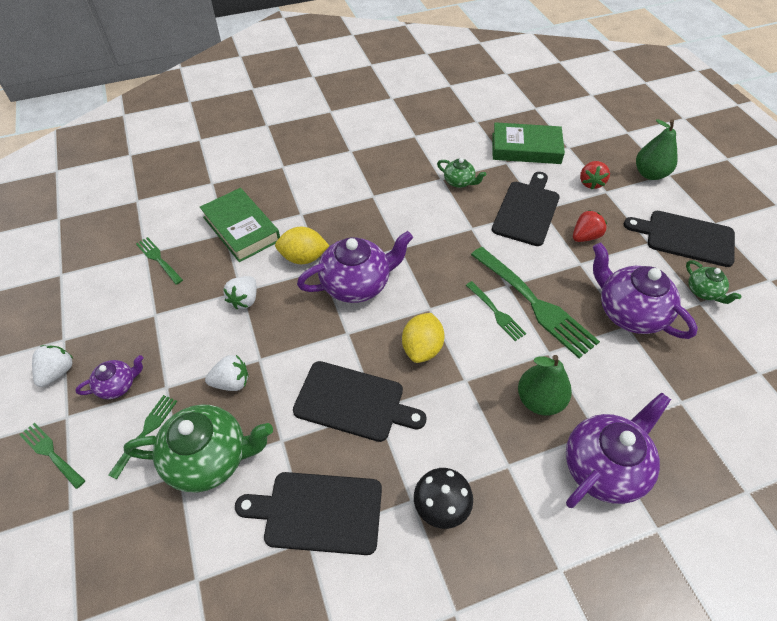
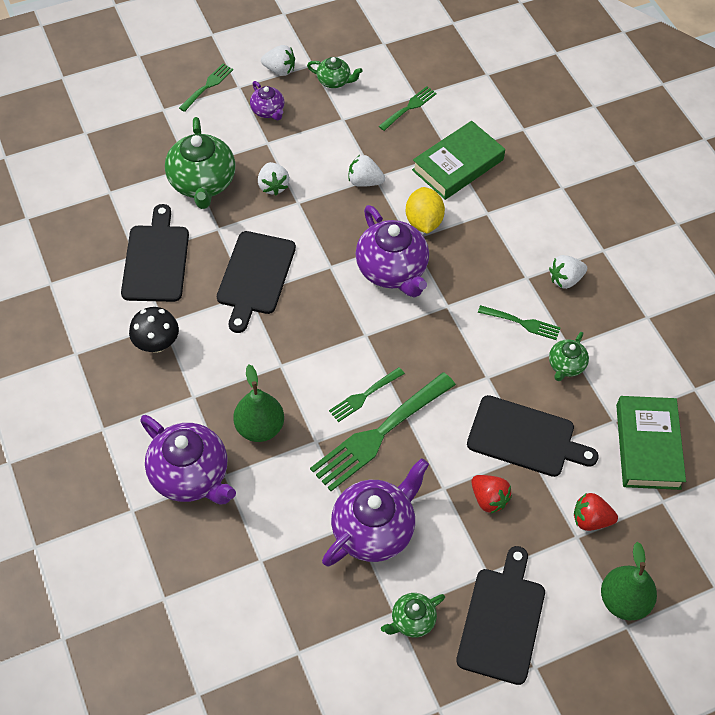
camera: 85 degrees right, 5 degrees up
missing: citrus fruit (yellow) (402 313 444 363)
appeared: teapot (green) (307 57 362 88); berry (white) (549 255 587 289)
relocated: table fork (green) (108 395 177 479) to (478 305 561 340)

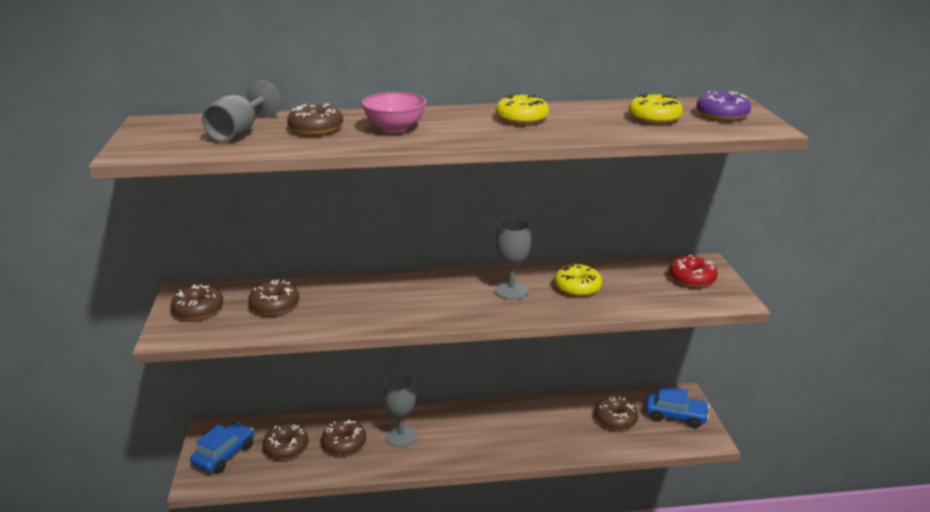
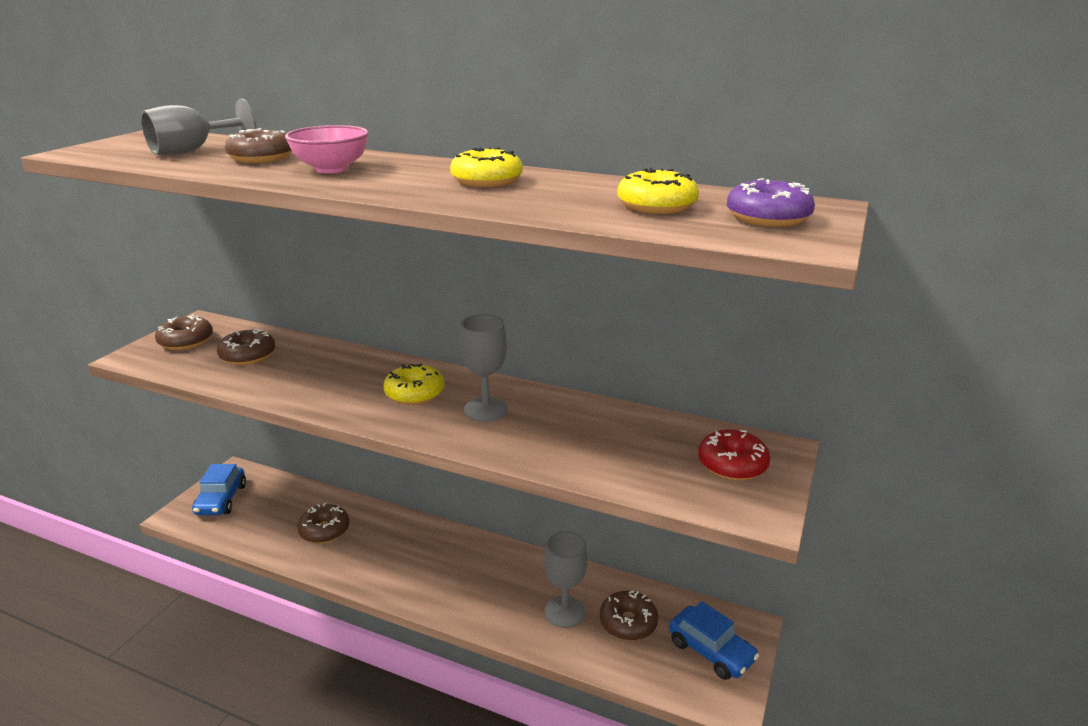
camera: 30 degrees right, 0 degrees up
missing: doughnut (brown) (263 424 308 460)
relocated: doughnut (yellow) (554 264 602 297) to (383 363 444 405); wine glass (gray) (383 373 417 447) to (544 531 588 628)
spun: toy car (royal blue) (190 422 254 473) = (192 464 246 515) 120 degrees clockwise

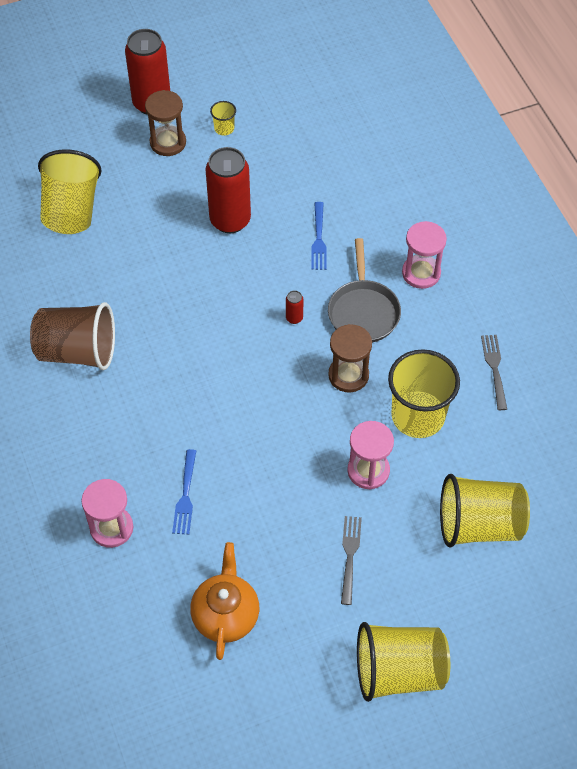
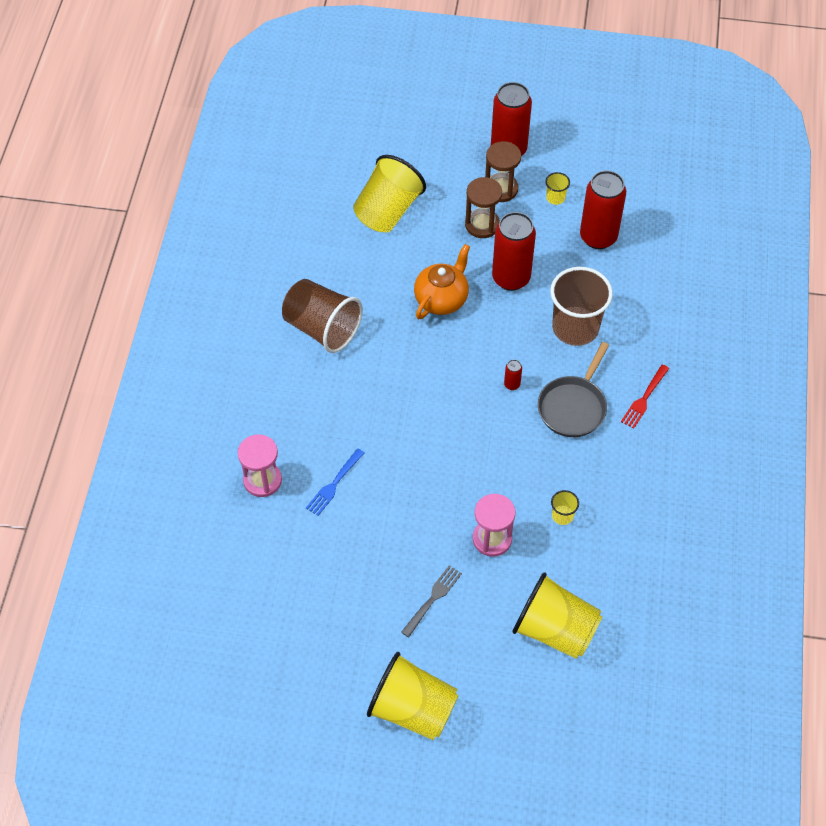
camera: 30 degrees right, 0 degrees up
missing: table fork (gray) (481 335 507 410)
appeared: tin (red) (580 170 626 249)
relocated: teapot (orange-coloured) (190 542 259 660) to (414 244 470 319); sandglass (brown) (328 324 372 393) to (465 177 502 238)
exchanged: table fork (royal blue) (311 202 327 270) to cup (brown) (550 267 613 346); sandglass (rose-pink) (402 221 447 289) to table fork (red) (621 365 669 429)
size: cup (yellow) (388 349 460 438) = (551 490 579 525) x0.43

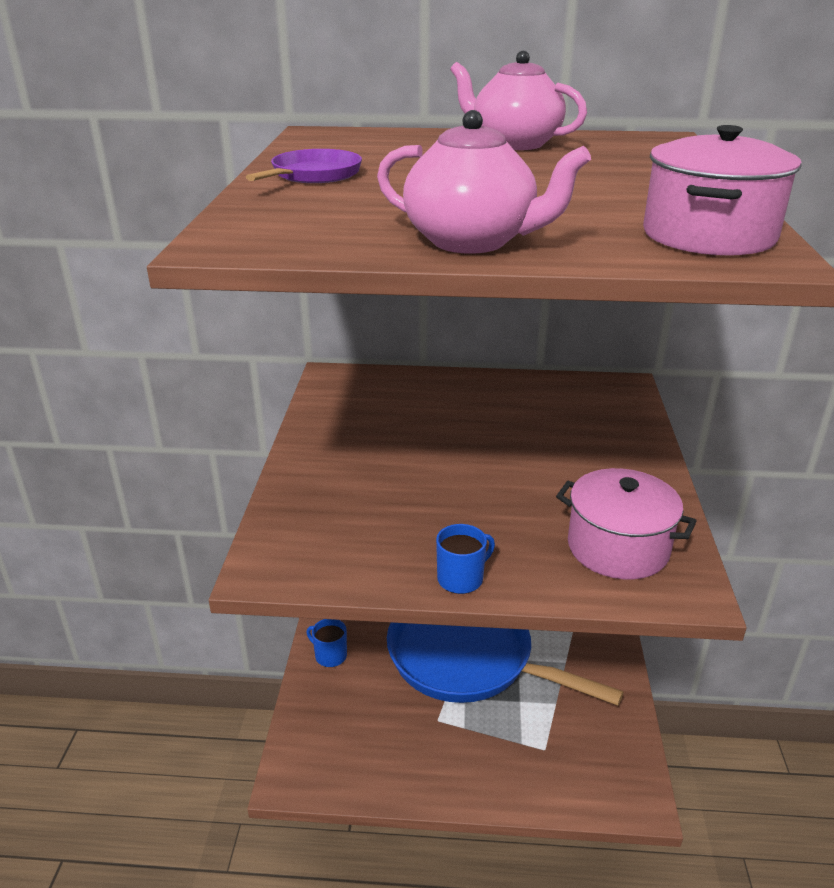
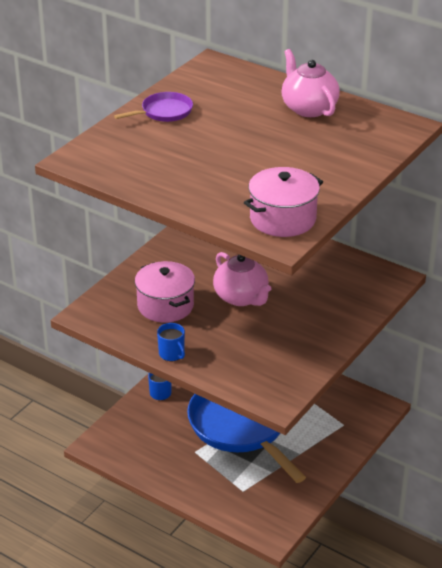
camera: 30 degrees right, 5 degrees up
relocated: pot (rose-pink) (556 468 697 580) to (135 261 195 323); teapot (rose-pink) (377 110 591 254) to (213 252 271 306)
spun: mug (royal blue) (436 524 495 594) = (157 323 185 361) 60 degrees clockwise

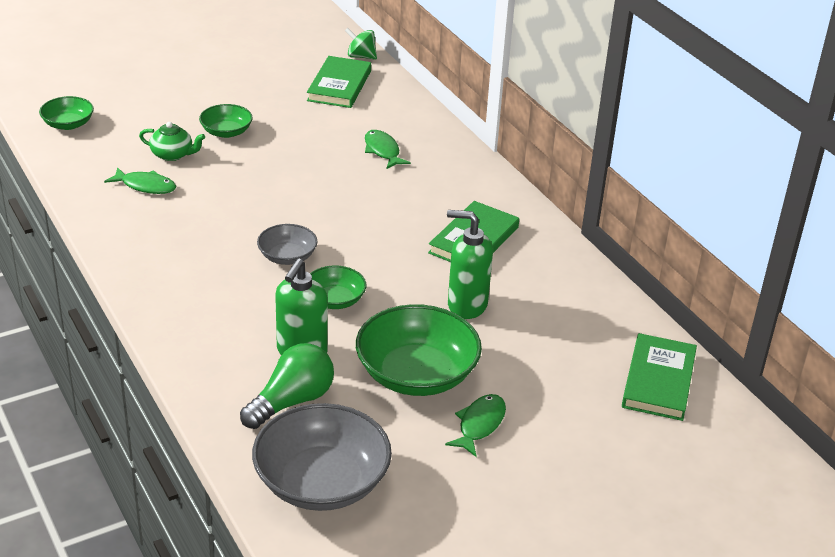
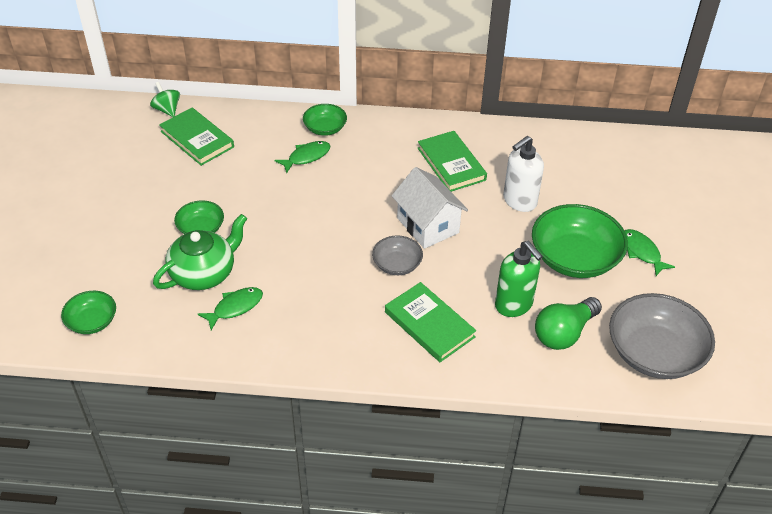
camera: 55 degrees left, 10 degrees up
appeared: cottage (white) (392 167 468 249)
relocated: serving bowl (green) (310 266 366 309) to (303 104 347 136); hardcover (green) (622 333 697 421) to (385 282 476 362)
colour: soap pump (green) (447 210 493 319) to soap pump (white) (503 136 544 212)
spun: whirligig (green) (345 28 377 60) = (150 82 180 117) 90 degrees clockwise; toy fish (green) (365 130 411 169) = (275 141 330 174) 135 degrees clockwise; bulb (green) (240 343 334 429) = (535 297 602 350) 120 degrees counterclockwise
size: teapot (green) (139 122 205 161) = (153 214 247 290) x1.68

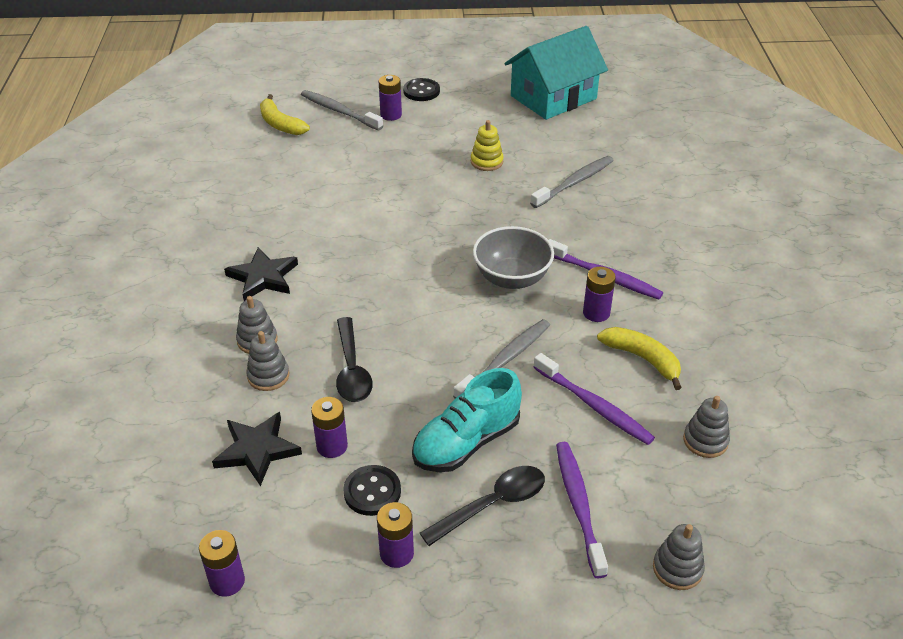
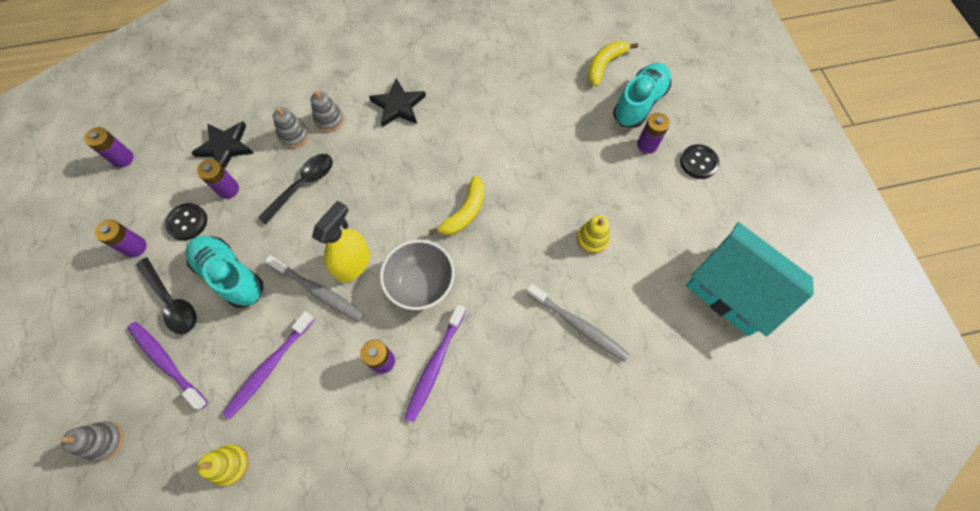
camera: 80 degrees right, 25 degrees up
appeared: spray cleaner (yellow) (312 200 370 283)
relocated: banana fruit (yellow) (597 327 682 390) to (429 176 485 235)
exchanged: toothbrush (gray) (301 90 383 131) to lace-up shoe (teal) (613 63 671 128)
colour: stacking rings (gray) (683 396 730 458) to stacking rings (yellow) (197 444 249 486)
spun: toothbrush (royal purple) (556 442 608 578) = (127 322 208 410) 120 degrees counterclockwise; spoon (jet-black) (336 317 373 402) = (258 154 333 225) 150 degrees clockwise

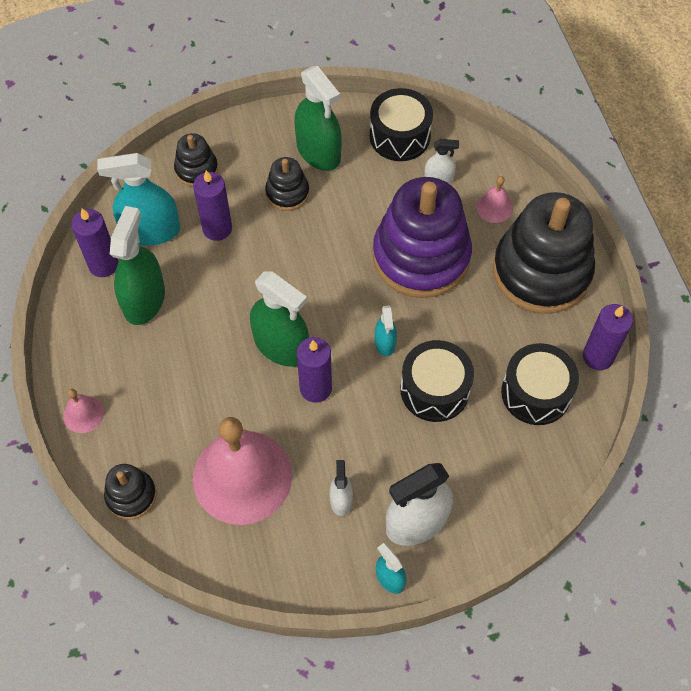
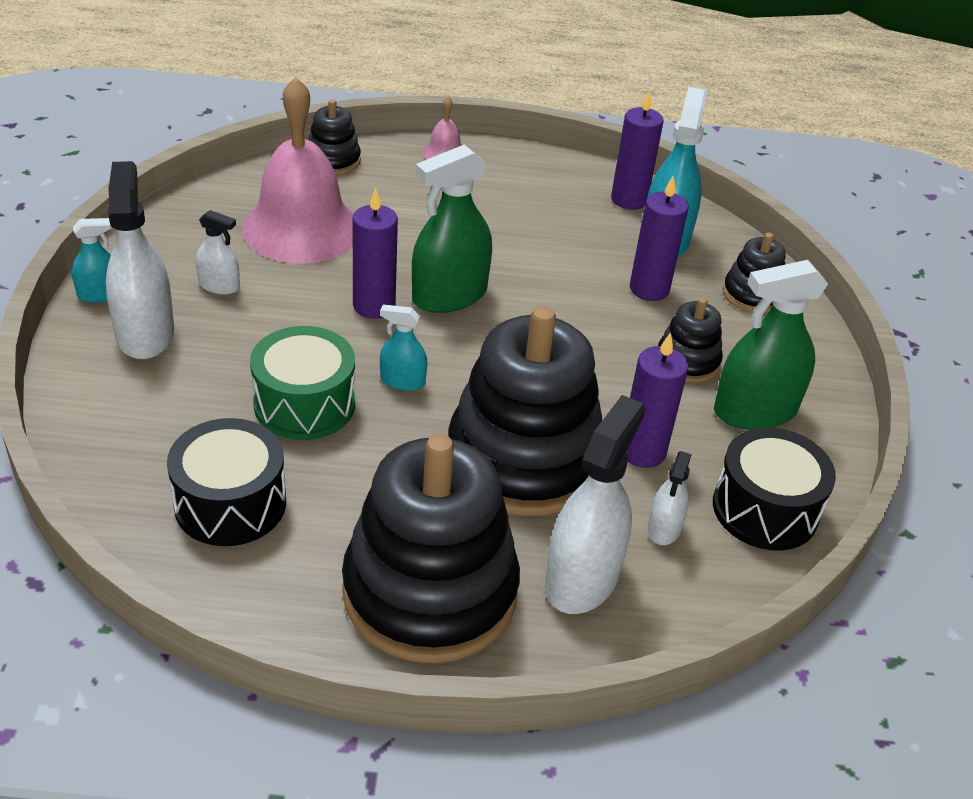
camera: 105 degrees right, 20 degrees down
missing: spray cleaner (green) (110 206 165 325)
relocated: pillar candle (royal purple) (583 304 633 370) to (626 332 688 468)
exchanged: bell (rose-pink) (476 176 513 223) to spray cleaner (white) (545 395 645 614)
colour: snare drum (jet-black) (400 340 474 422) to snare drum (green) (250 326 355 440); stacking rings (royal purple) (373 177 472 298) to stacking rings (jet-black) (448 306 602 516)

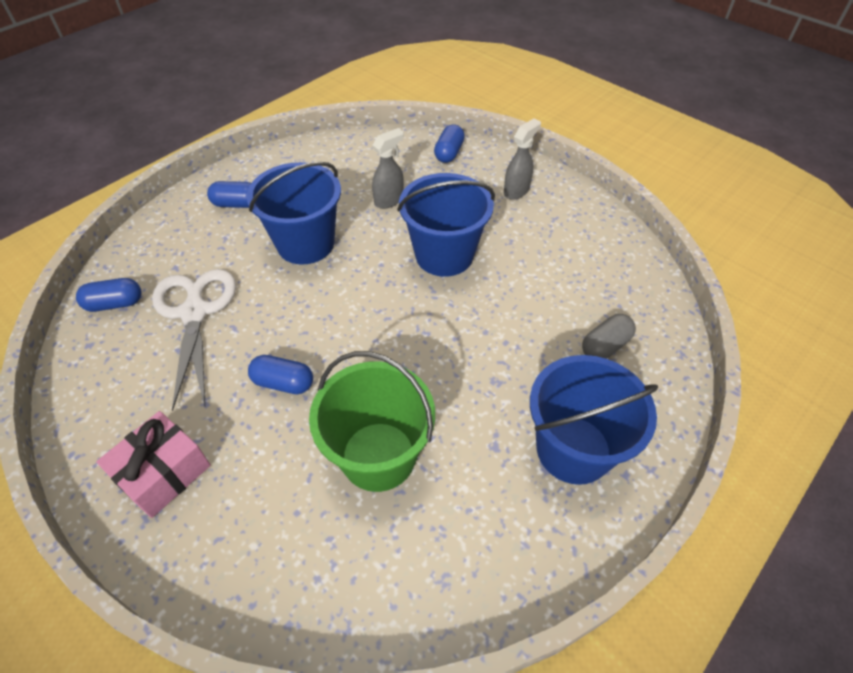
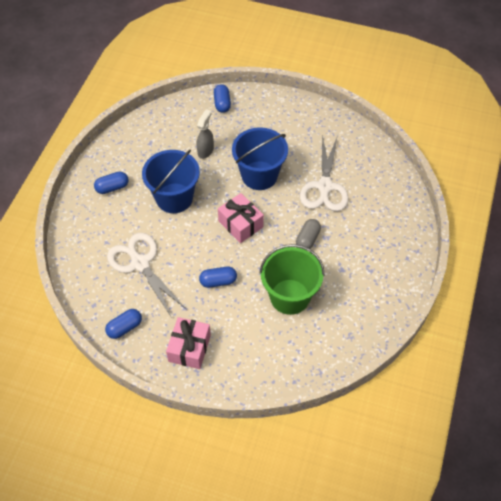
camera: 25 degrees left, 5 degrees up
missing: spray cleaner (gray) (504 118 541 200); pail (royal blue) (530 355 658 485)
appeared: wrapped gift (rose-pink) (218 193 264 243); scissors (white) (300 135 349 211)
relocated: pill (royal blue) (76 278 141 312) to (105 309 142 339); pill (gray) (582 314 636 359) to (296 219 321 251)

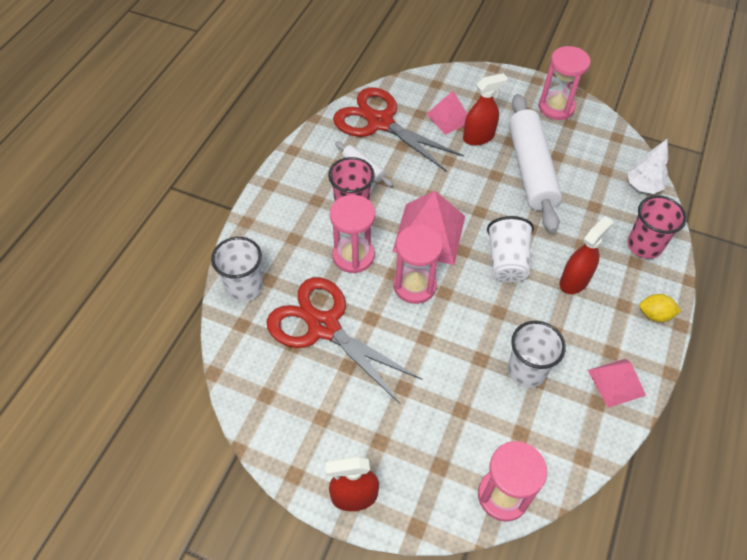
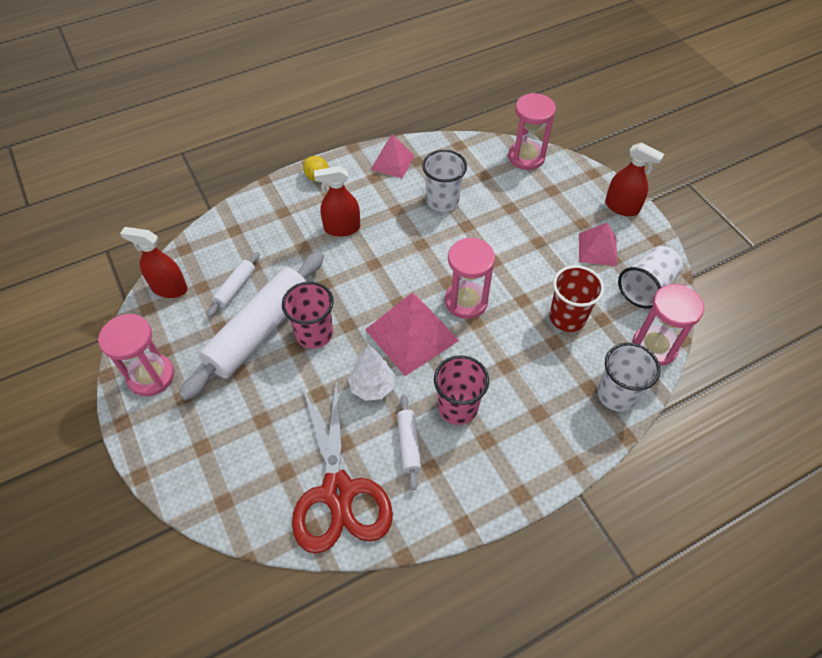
camera: 140 degrees left, 0 degrees up
appeared: rolling pin (white) (207 252 260 317)
relocated: spray cleaner (red) (463 73 508 145) to (120 227 188 298); cup (rose-pink) (628 195 687 259) to (282 282 334 349); tree (white) (627 139 669 194) to (348 345 395 401); pyramid shape (rose-pink) (426 91 467 135) to (579 223 617 266); cup (white) (487 216 534 282) to (618 246 683 309); sandglass (rose-pink) (330 195 375 274) to (632 284 704 366)
exchanged: scissors (red) (266 277 422 404) to cup (red) (549 265 604 332)

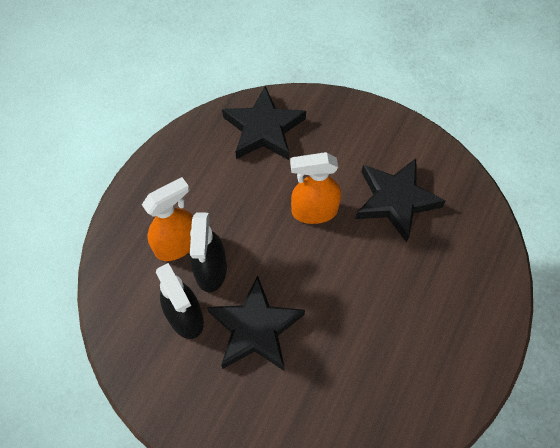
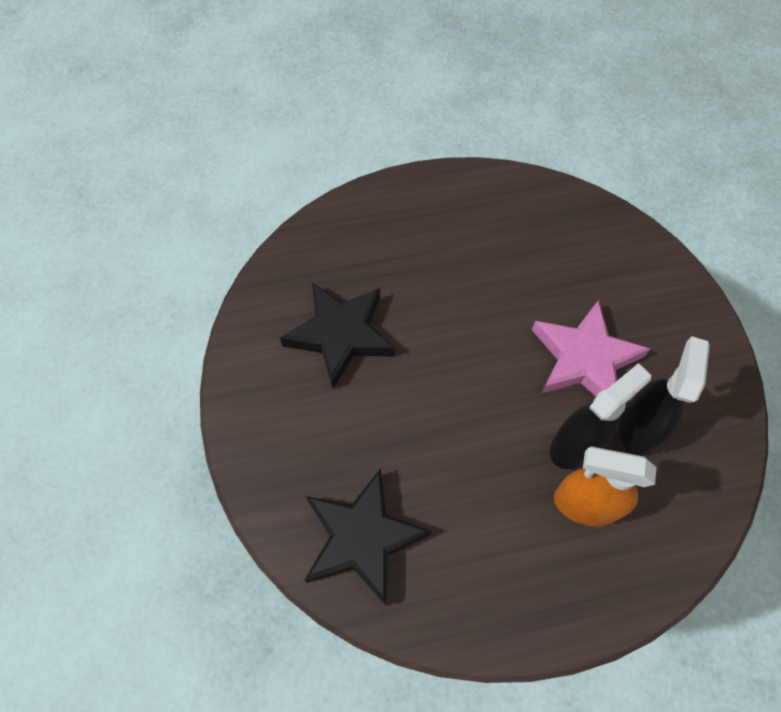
camera: 130 degrees left, 0 degrees up
missing: spray cleaner (orange-coloured) (290 152 341 224)
colour: five-pointed star (jet-black) (207 275 305 371) to five-pointed star (rose-pink) (532 300 650 396)

